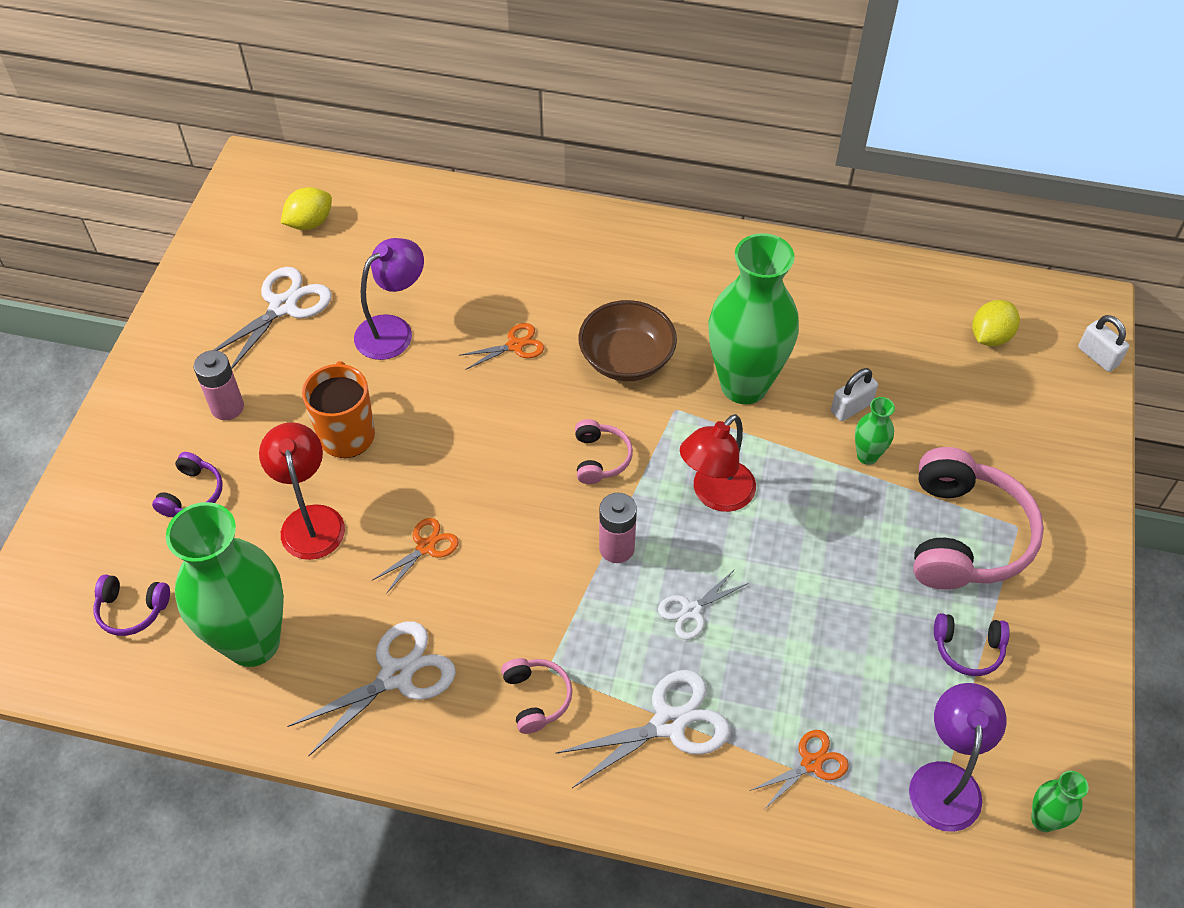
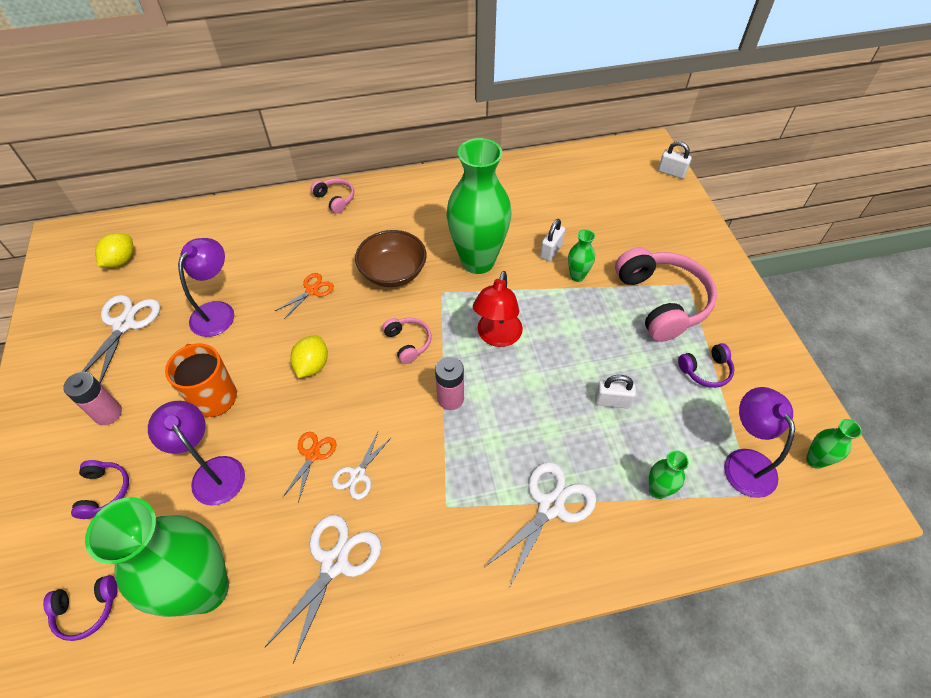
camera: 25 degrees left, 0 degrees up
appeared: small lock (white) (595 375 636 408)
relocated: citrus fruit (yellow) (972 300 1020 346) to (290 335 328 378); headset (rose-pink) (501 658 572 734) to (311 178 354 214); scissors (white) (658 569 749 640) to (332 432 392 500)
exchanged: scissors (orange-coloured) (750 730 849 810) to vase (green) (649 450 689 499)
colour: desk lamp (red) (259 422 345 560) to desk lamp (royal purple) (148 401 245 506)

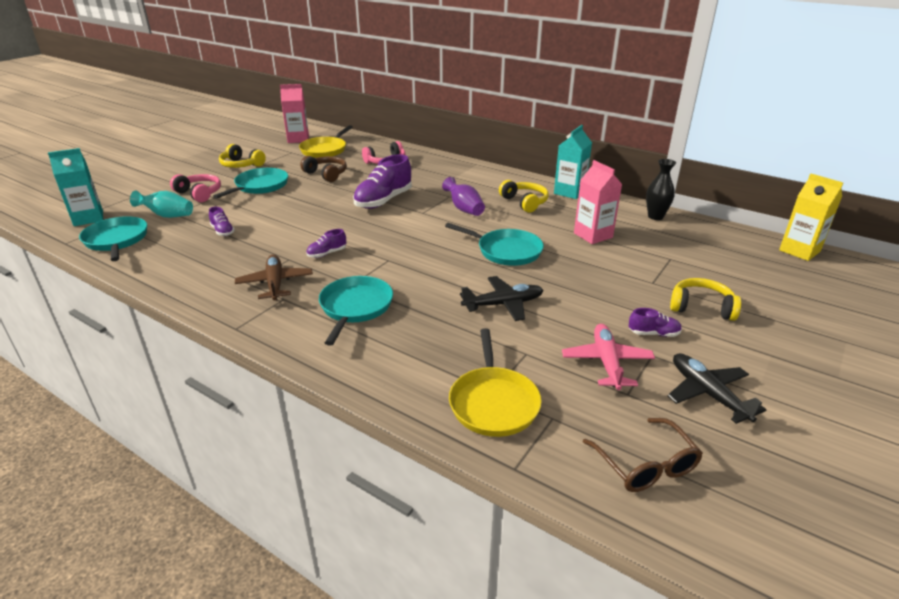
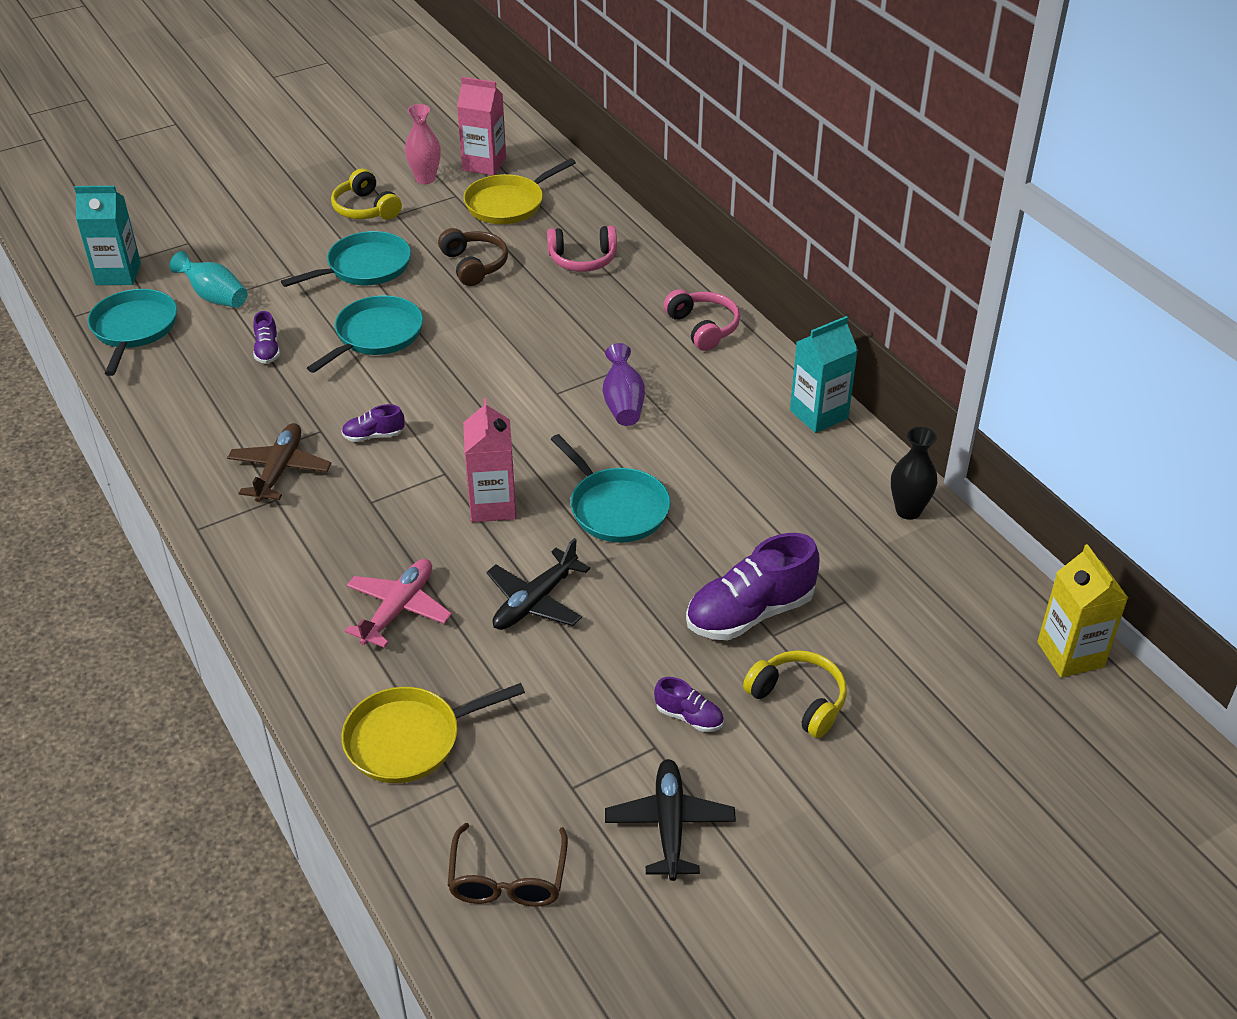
camera: 25 degrees right, 10 degrees up
missing: headset (yellow) (499 180 549 213)
appeared: vase (rose-pink) (405 104 441 184)
relocated: skillet (teal) (319 276 393 346) to (307 295 423 373); aeroplane (rose-pink) (562 324 655 390) to (345 559 452 648); carton (rose-pink) (574 160 622 244) to (463 398 517 522); headset (rose-pink) (170 174 221 202) to (664 289 740 351); lace-up shoe (royal purple) (353 154 412 209) to (686 533 820 640)
spun: skillet (yellow) (449 328 542 437) = (342 683 525 783) 45 degrees clockwise; aeroplane (jet-black) (460 276 543 321) = (486 538 590 630) 120 degrees clockwise

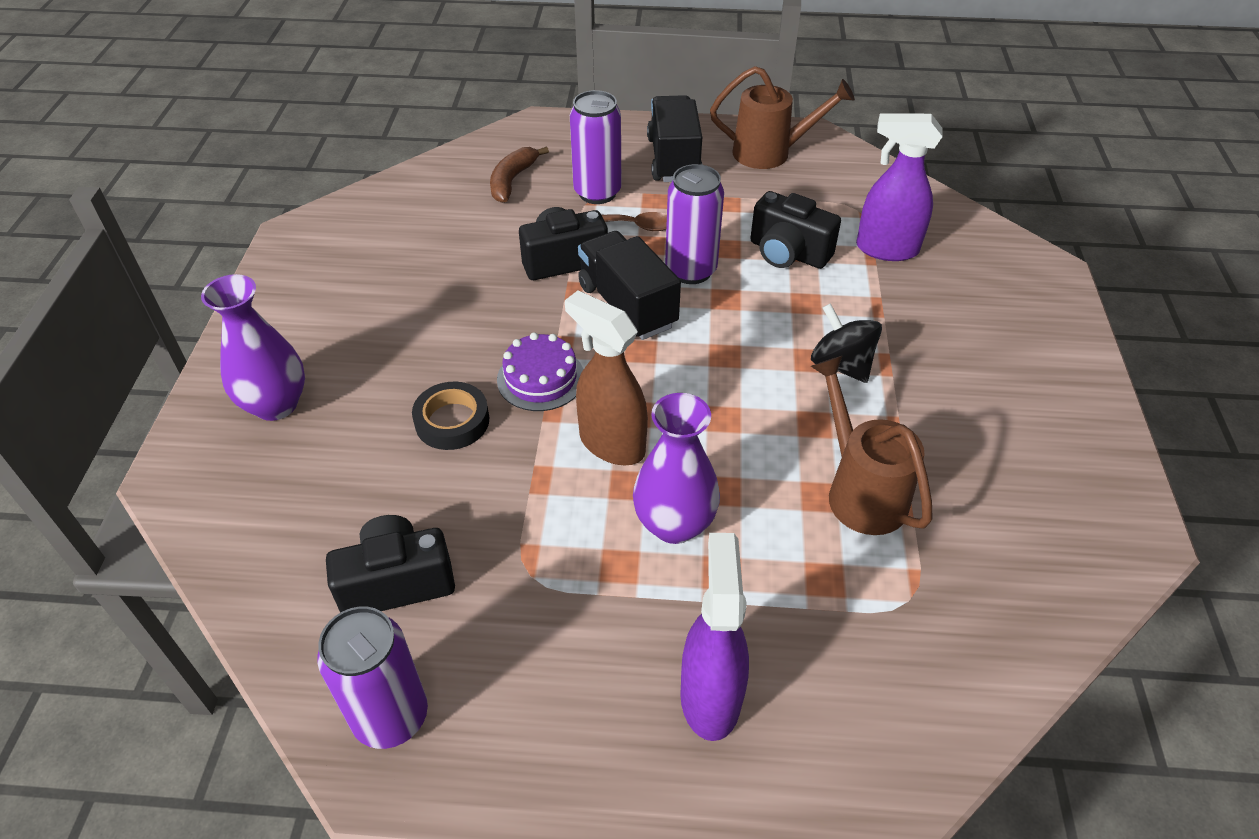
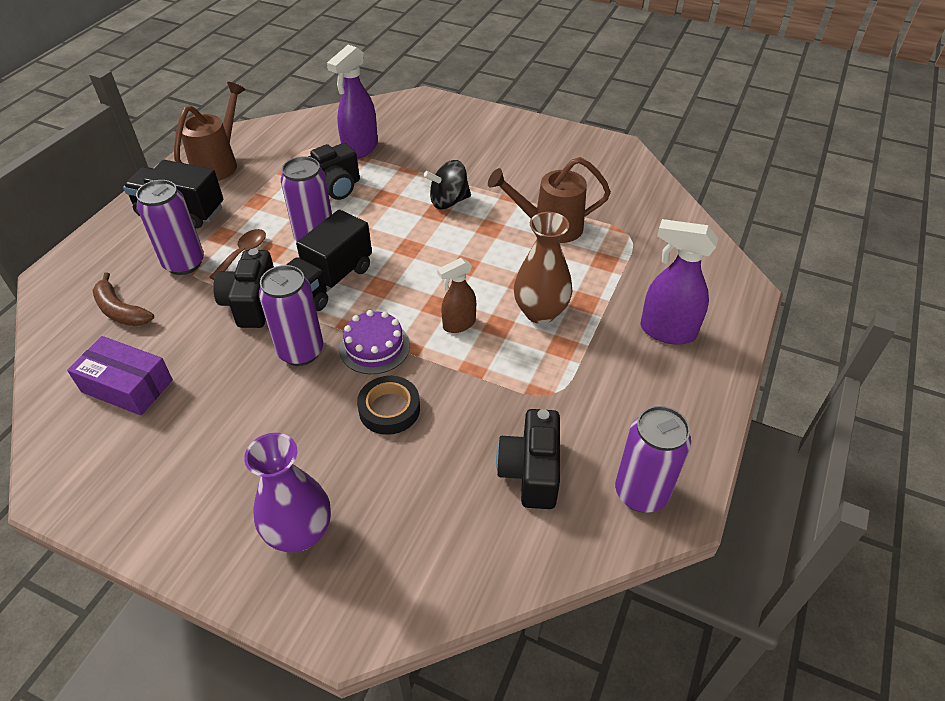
camera: 70 degrees left, 0 degrees up
appeared: parcel (royal purple) (67 336 173 416); tin (royal purple) (259 265 323 366)
colour: vase (royal purple) (633 393 720 544) to vase (brown) (514 212 572 324)
spun: truck (jet-black) (578 231 681 340) = (286 210 372 311) 45 degrees counterclockwise
size: spray cleaner (brown) (565 291 648 465) = (437 258 476 333) x0.64

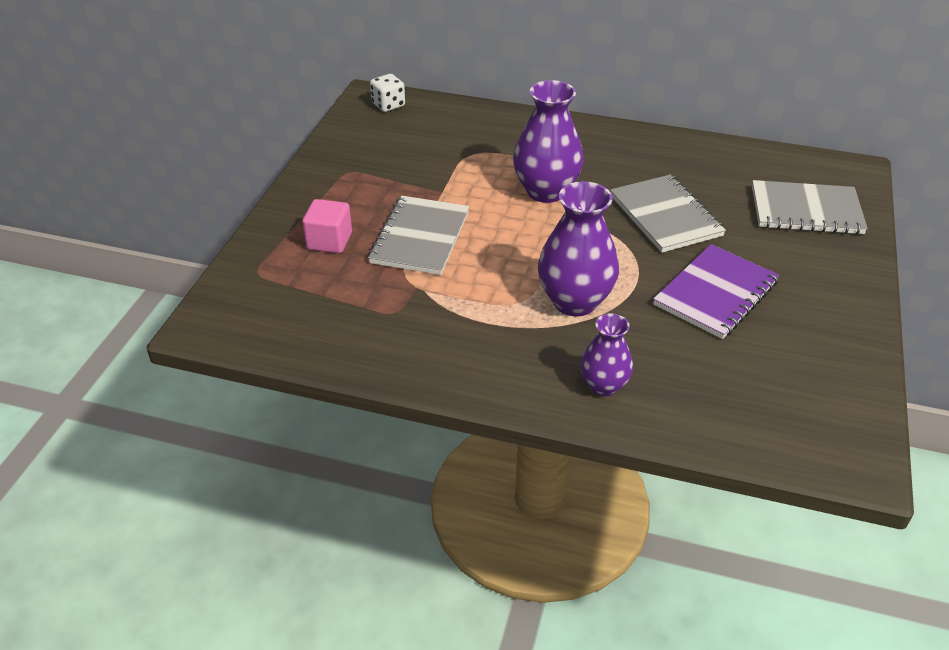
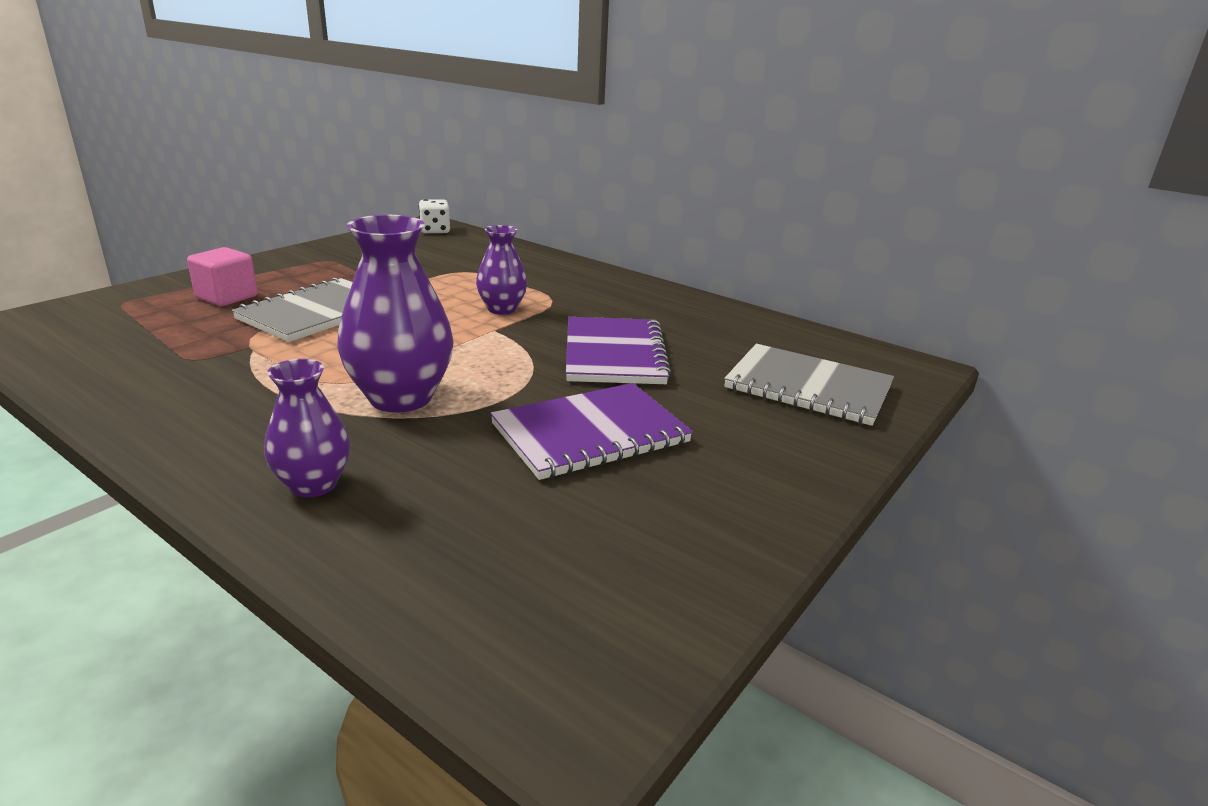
camera: 20 degrees right, 15 degrees down
colour: exercise book (gray) (610 175 726 253) to exercise book (royal purple) (566 317 671 384)
size: vase (royal purple) (513 80 584 203) = (476 225 527 315) x0.60

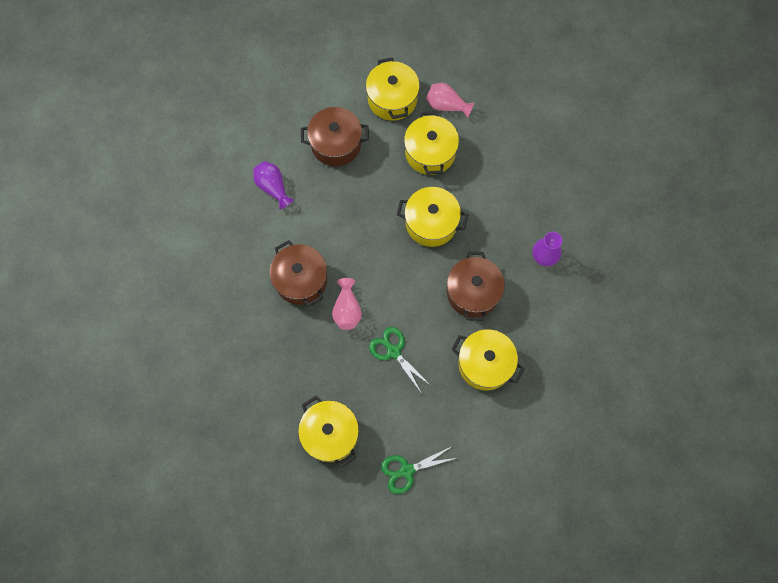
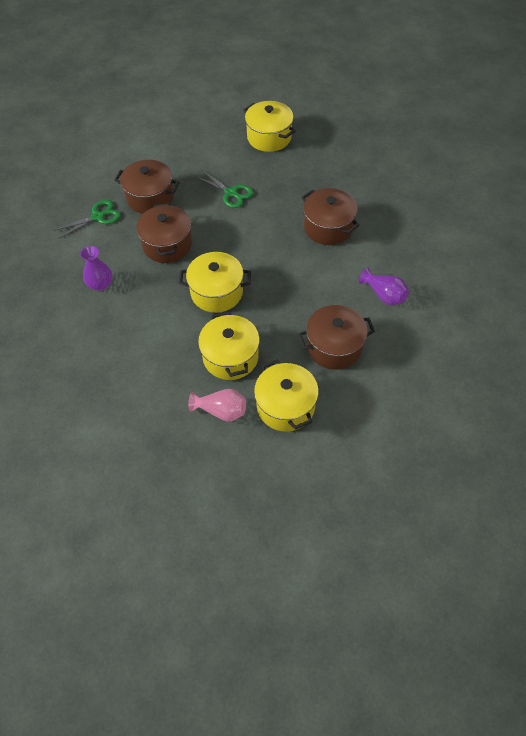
camera: 170 degrees right, 15 degrees down
missing: vase (rose-pink) (332 278 362 330)
relocated: scissors (green) (381 447 456 494) to (53 200 121 239)
colour: pot (yellow) (451 329 524 390) to pot (brown) (114 160 180 214)

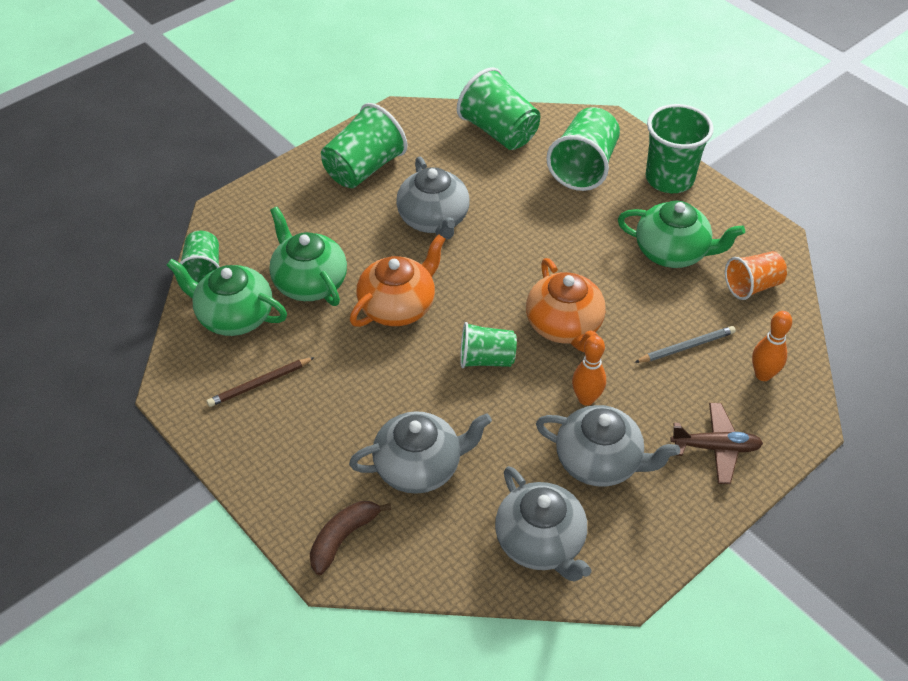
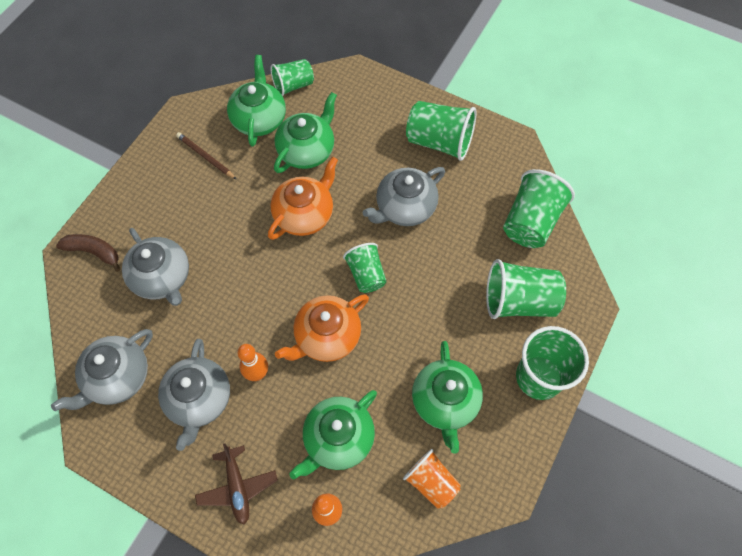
camera: 70 degrees right, 15 degrees up
relocated: cup (green) (460 322 517 368) to (343 243 387 293)
exchanged: wooden pencil (gray) (634 326 736 363) to teapot (green) (289 390 377 479)
spun: teapot (orange-coloured) (350 234 446 327) = (268 157 338 240) 75 degrees counterclockwise

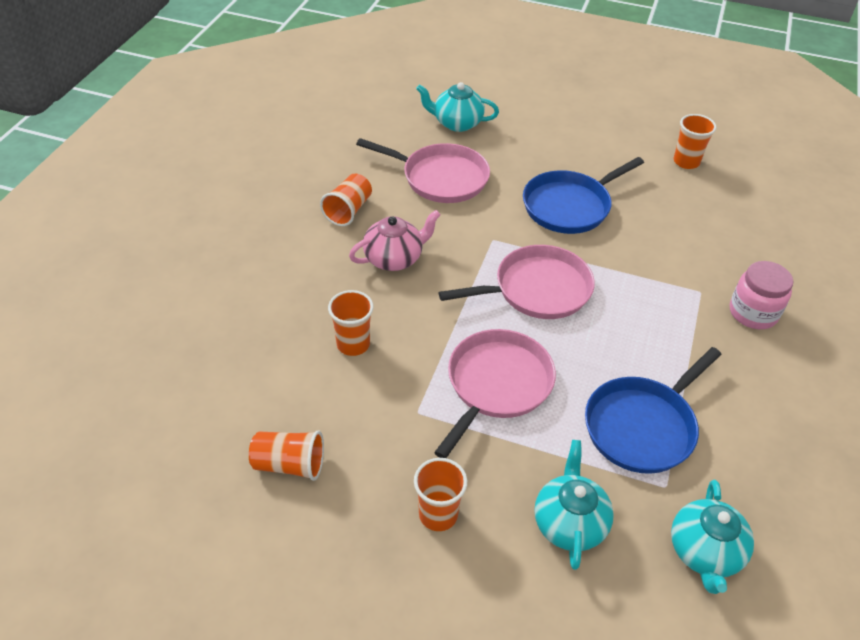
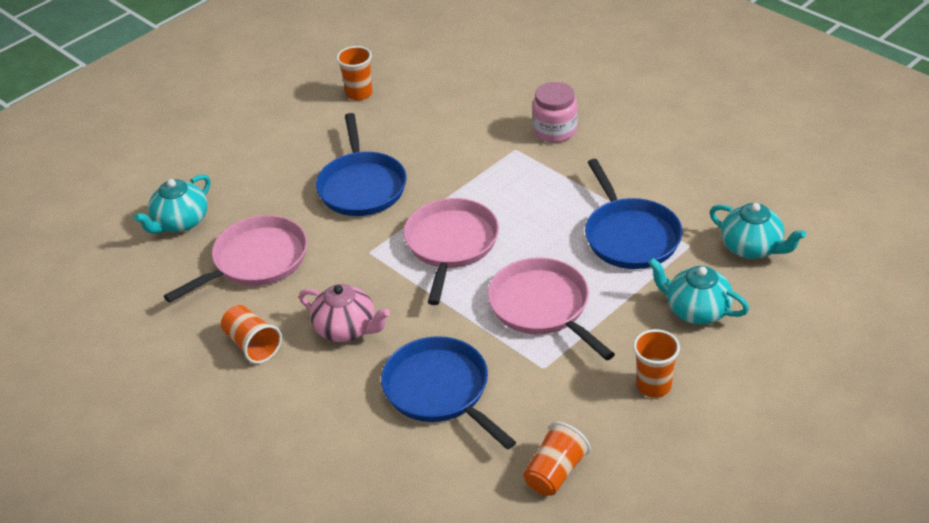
camera: 60 degrees left, 5 degrees down
exchanged: cup (orange-coloured) (328 290 373 356) to skillet (royal blue) (381 336 516 450)
spun: teapot (rose-pink) (349 210 441 271) = (299 284 390 342) 120 degrees clockwise

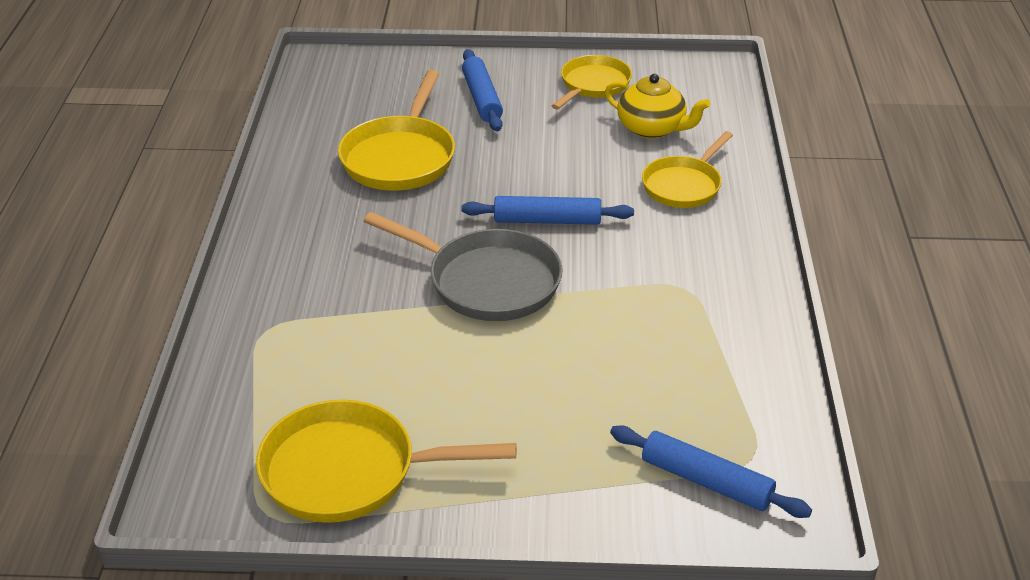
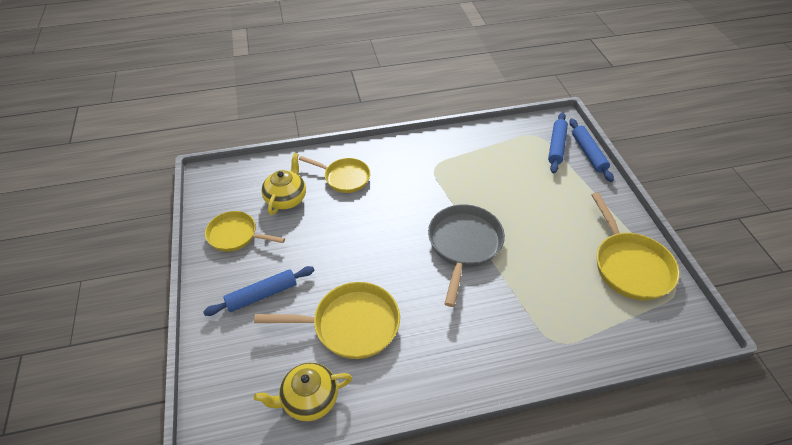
camera: 105 degrees left, 10 degrees up
appeared: teapot (yellow) (254 362 352 421)
relocated: rolling pin (royal blue) (462 196 634 225) to (569 118 614 182)

